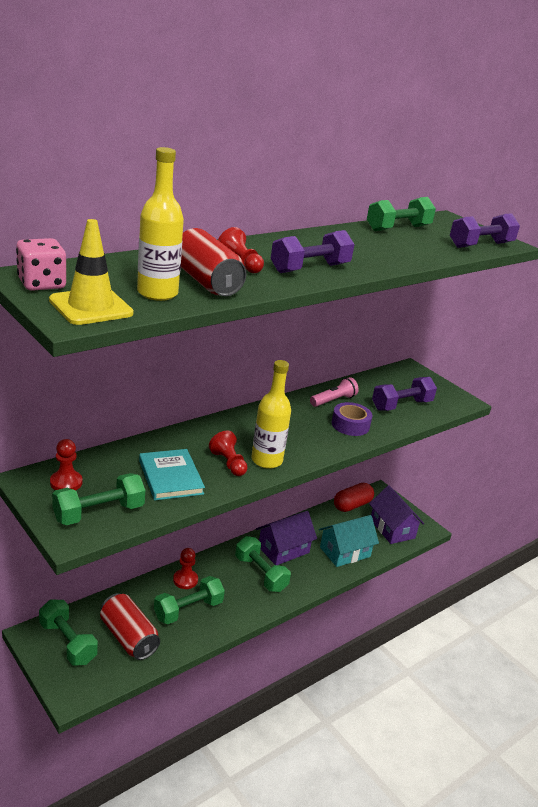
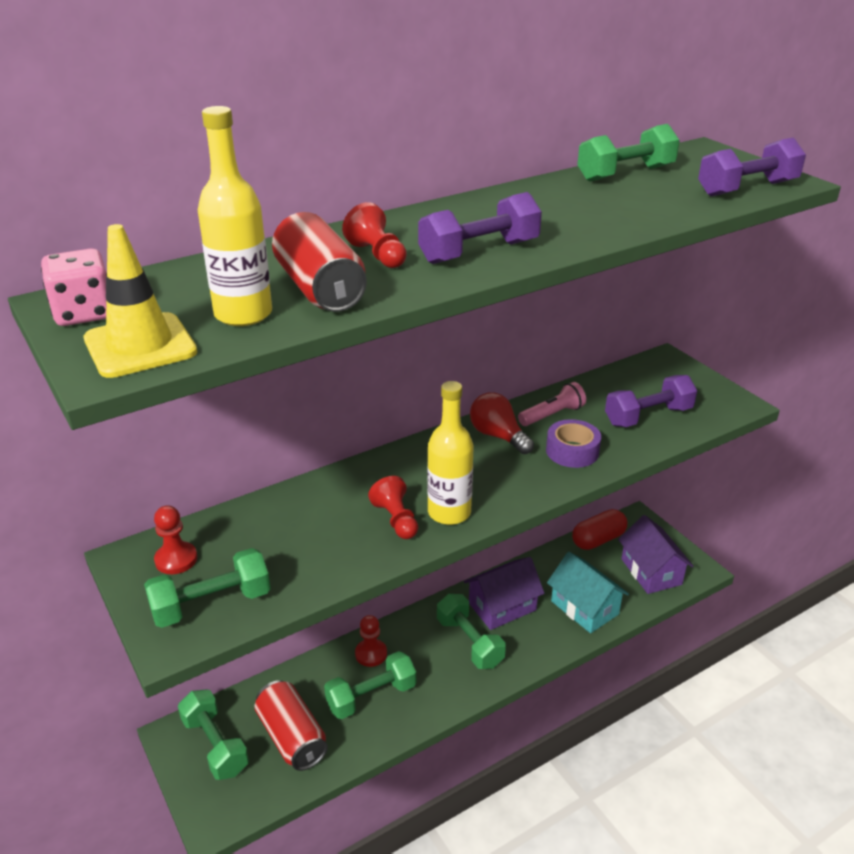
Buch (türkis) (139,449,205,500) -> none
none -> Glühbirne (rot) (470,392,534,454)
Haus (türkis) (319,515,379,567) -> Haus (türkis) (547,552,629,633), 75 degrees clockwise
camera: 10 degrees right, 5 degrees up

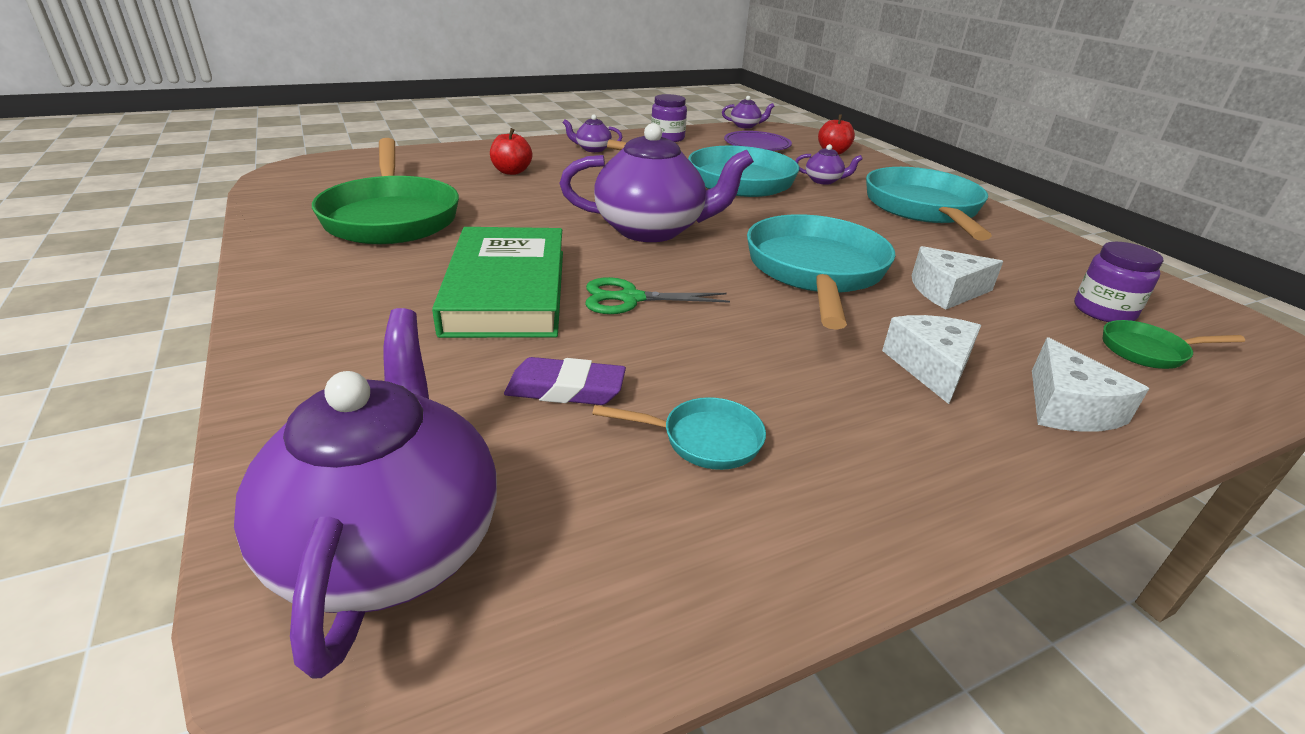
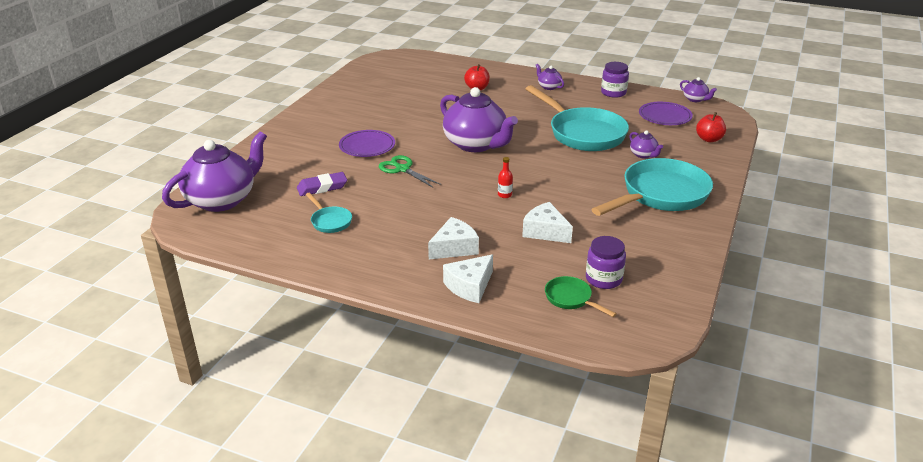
Pfanne (grün) (312,138,459,244) -> none
Buch (grün) (432,227,563,338) -> Teller (lila) (339,130,395,157)
Pfanne (türkis) (747,214,896,330) -> Flasche (rot) (498,157,513,198)
Radiergummi (lila) (504,357,626,405) -> Radiergummi (lila) (297,172,347,196), 75 degrees counterclockwise
camera: 50 degrees right, 0 degrees up

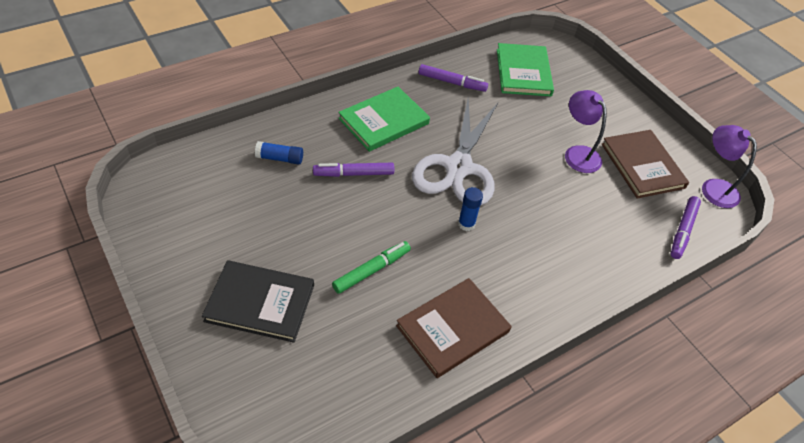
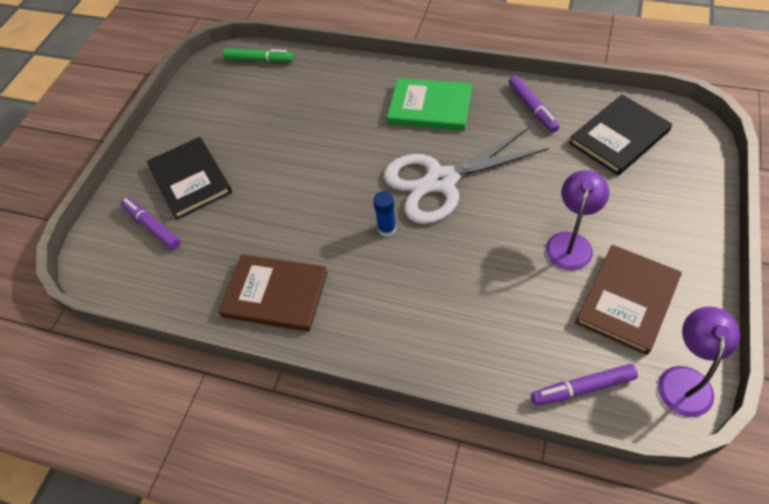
Klebestift (blau) (255,141,303,165) -> none
Filzstift (lila) (313,163,394,177) -> Filzstift (lila) (121,197,181,250), moved
Filzstift (grün) (332,241,411,294) -> Filzstift (grün) (223,48,294,63), moved
Buch (grün) (497,43,554,96) -> Buch (schwarz) (569,95,672,176)
camera: 60 degrees right, 5 degrees up

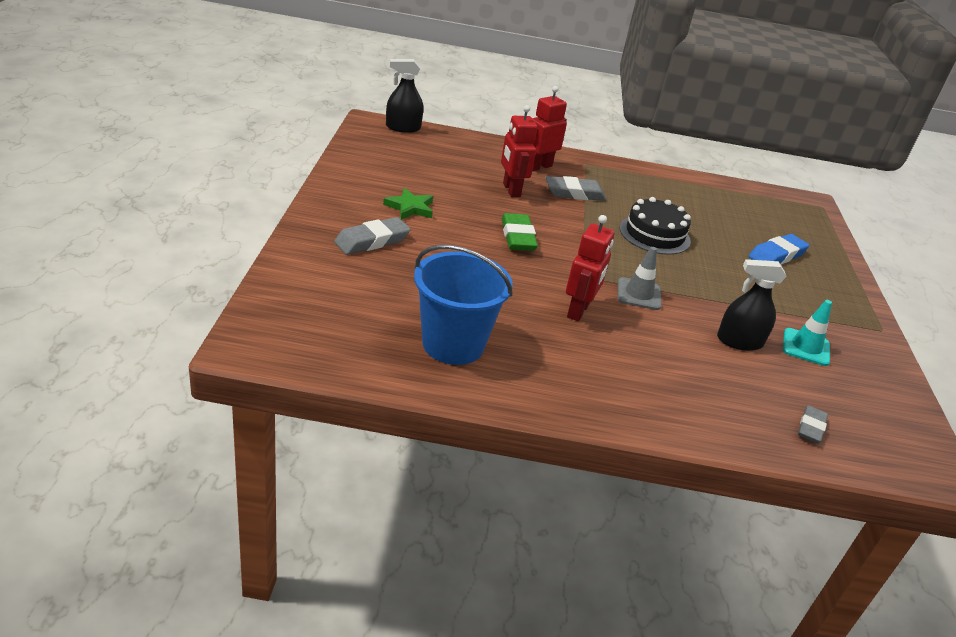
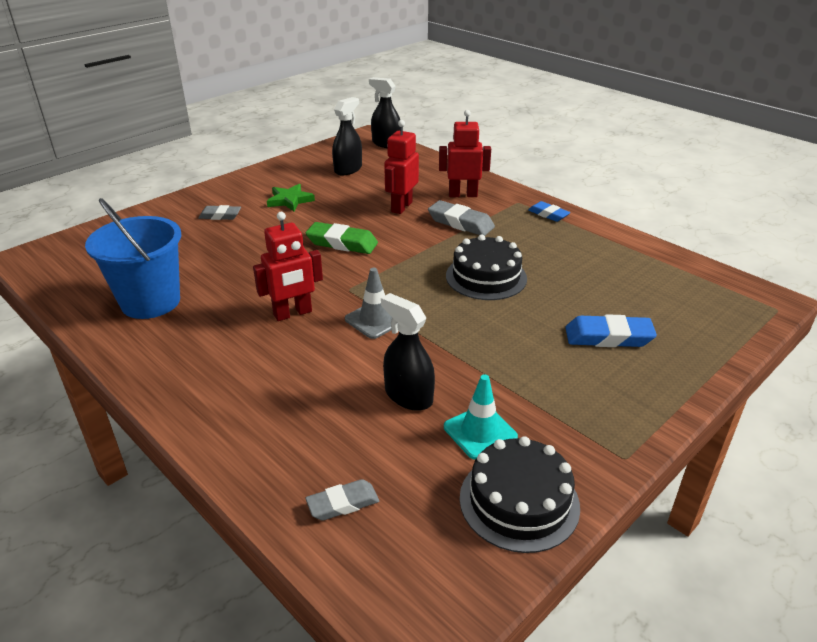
none -> Sprühflasche (schwarz) (332,97,362,175)
none -> Kuchen (schwarz) (460,436,580,553)
none -> Radiergummi (blau) (528,201,571,222)
Radiergummi (grün) (502,213,538,251) -> Radiergummi (grün) (305,222,378,254), 75 degrees clockwise
Radiergummi (grau) (334,217,411,255) -> Radiergummi (grau) (198,205,241,220), x0.64
camera: 45 degrees right, 0 degrees up

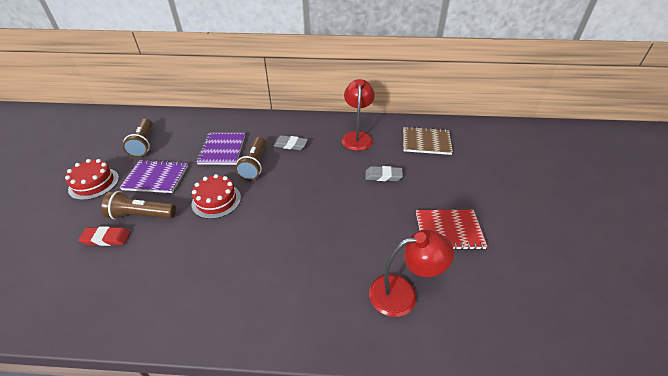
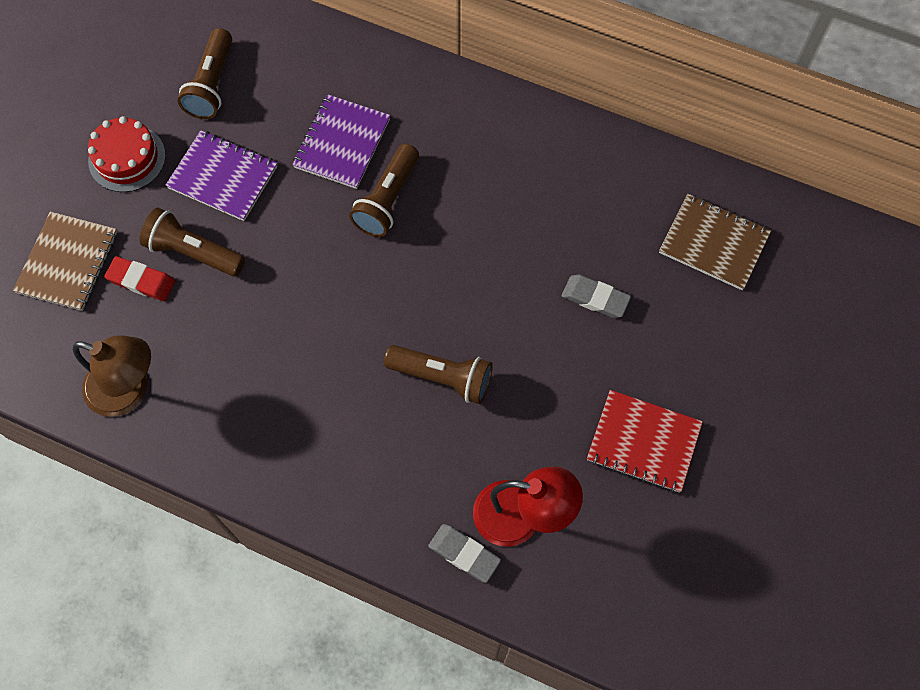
Kuchen (rot) (191,174,241,219) -> none
Lampe (rot) (342,79,375,151) -> none
none -> Notizbuch (braun) (13,212,117,311)
none -> Lampe (braun) (73,335,151,417)
none -> Taschenlampe (braun) (384,345,493,404)
Radiergummi (grau) (274,135,308,150) -> Radiergummi (grau) (428,524,501,583), moved
camera: 20 degrees right, 25 degrees up

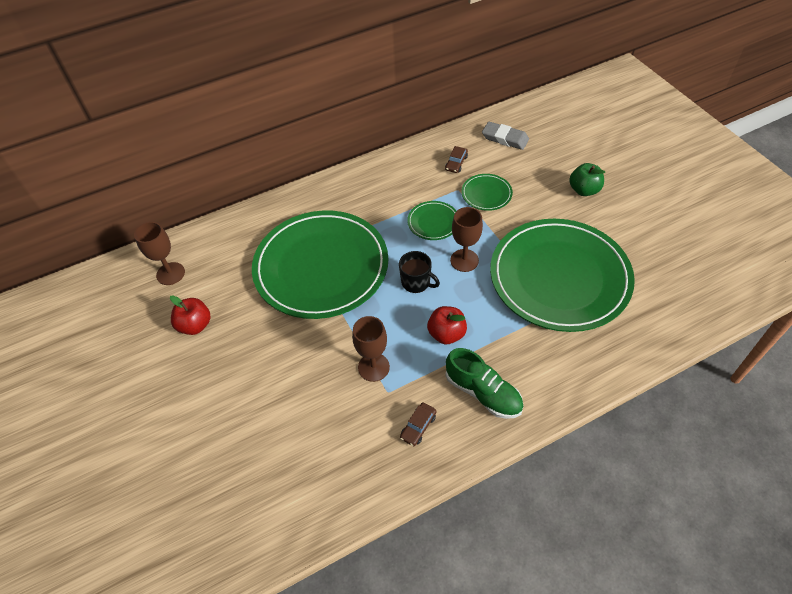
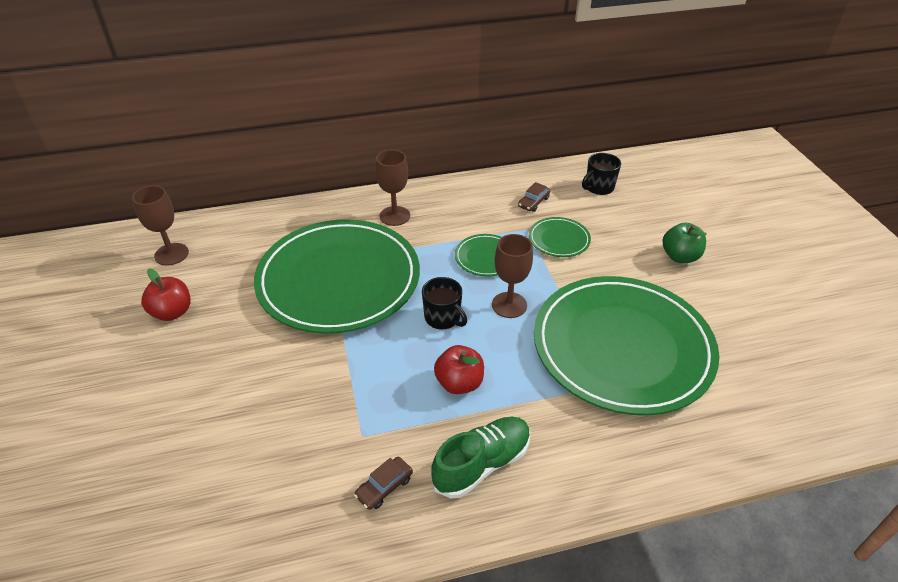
Kelch (braun) (352,316,390,382) -> Kelch (braun) (375,150,410,226), moved
Radiergummi (grau) (482,122,529,150) -> Tasse (schwarz) (582,153,621,195)
Schuh (grün) (446,348,524,419) -> Schuh (grün) (431,417,531,498), 90 degrees counterclockwise
camera: 10 degrees right, 10 degrees down

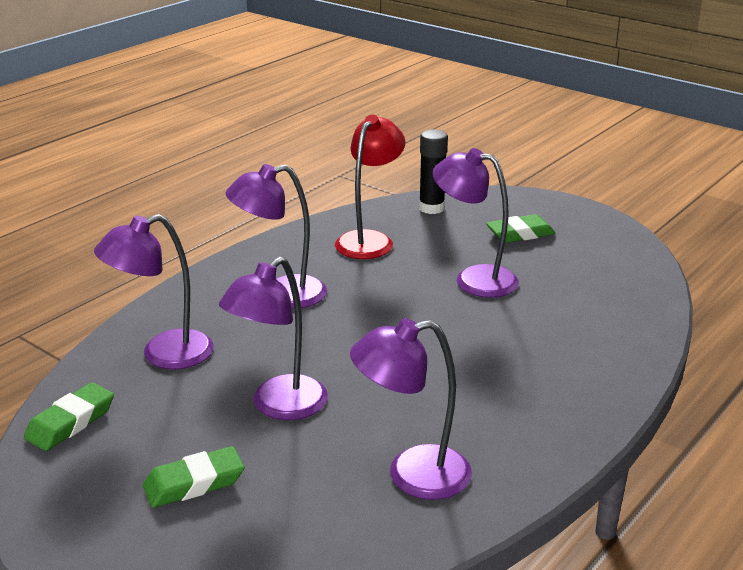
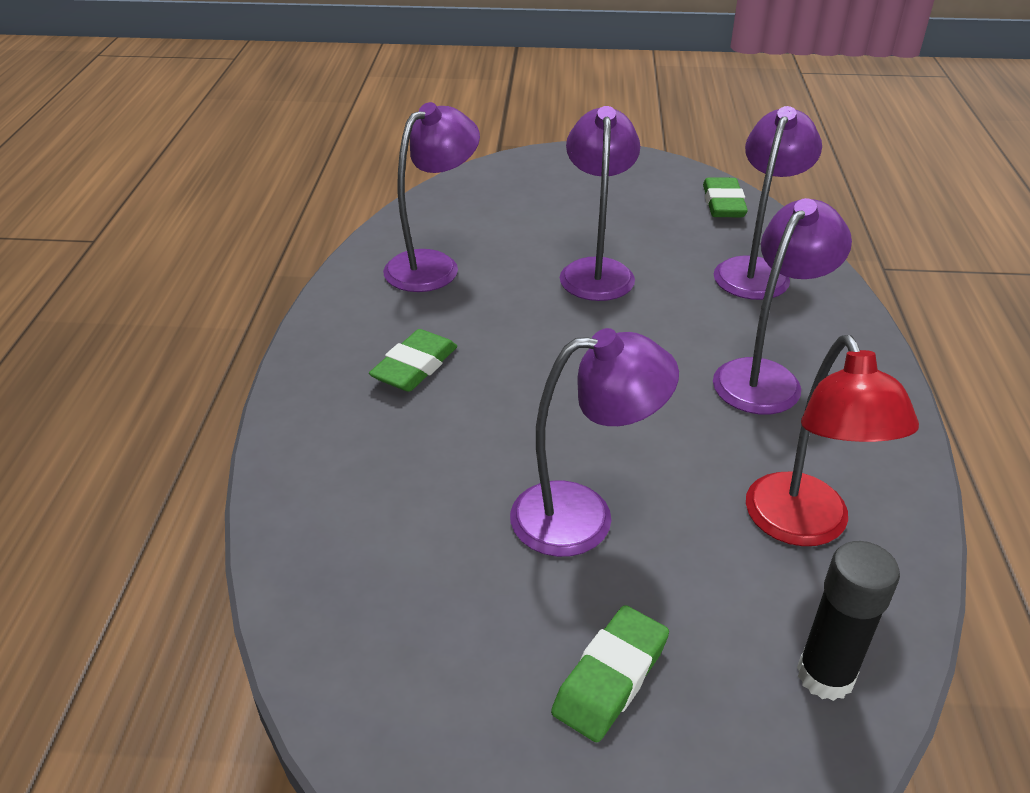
Radiergummi (grün) (143,446,244,508) -> Radiergummi (grün) (369,329,457,392), moved
camera: 145 degrees right, 10 degrees up

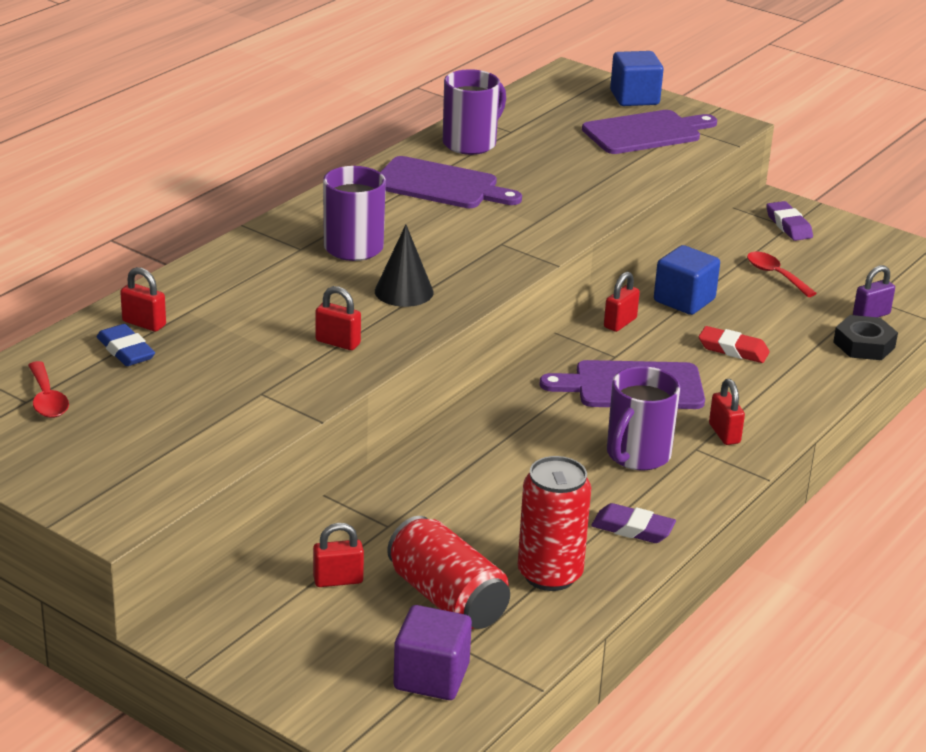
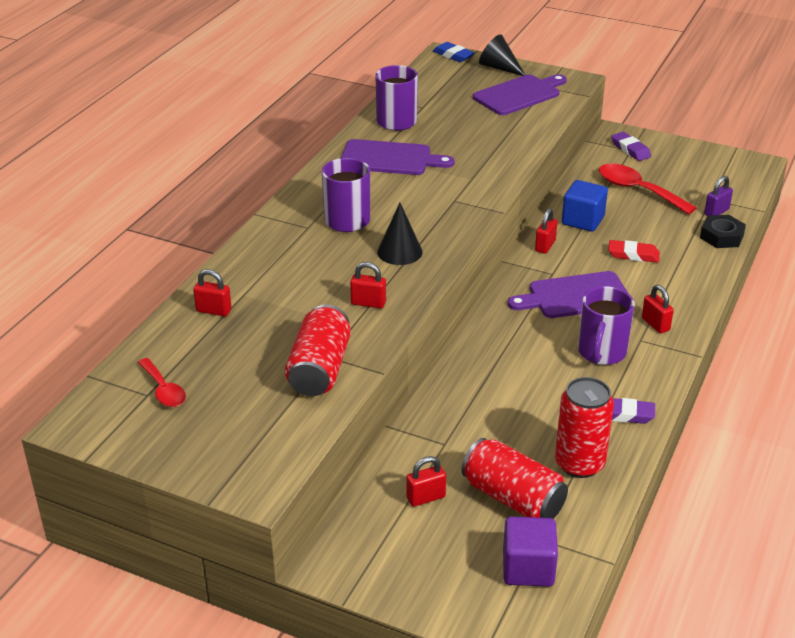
none -> Dose (rot) (285,305,351,396)
Radiergummi (blau) (97,324,155,366) -> Radiergummi (blau) (433,42,475,62), moved
Kubus (blau) (610,51,664,106) -> Kegel (schwarz) (479,34,525,76)
Löffel (rot) (747,252,817,297) -> Löffel (rot) (599,164,697,215), x1.66
camera: 10 degrees left, 5 degrees up

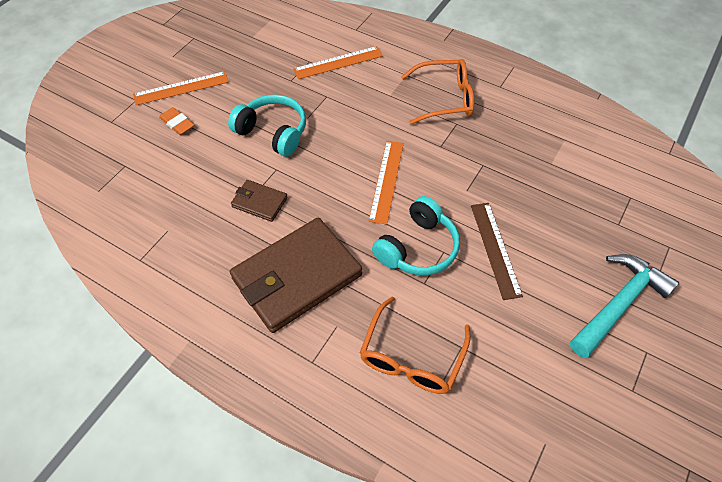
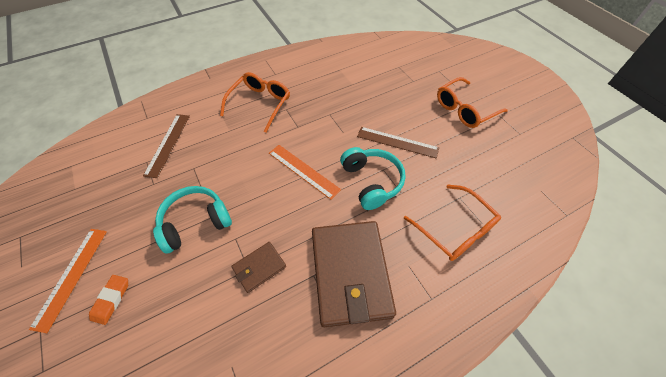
Hammer (türkis) (570,254,679,358) -> Brille (orange) (437,77,508,128)
Lineal (orange) (293,46,383,79) -> Lineal (braun) (143,114,190,178)
Radiergummi (orange) (159,107,194,135) -> Radiergummi (orange) (89,275,128,325), 60 degrees counterclockwise
camera: 60 degrees left, 0 degrees up

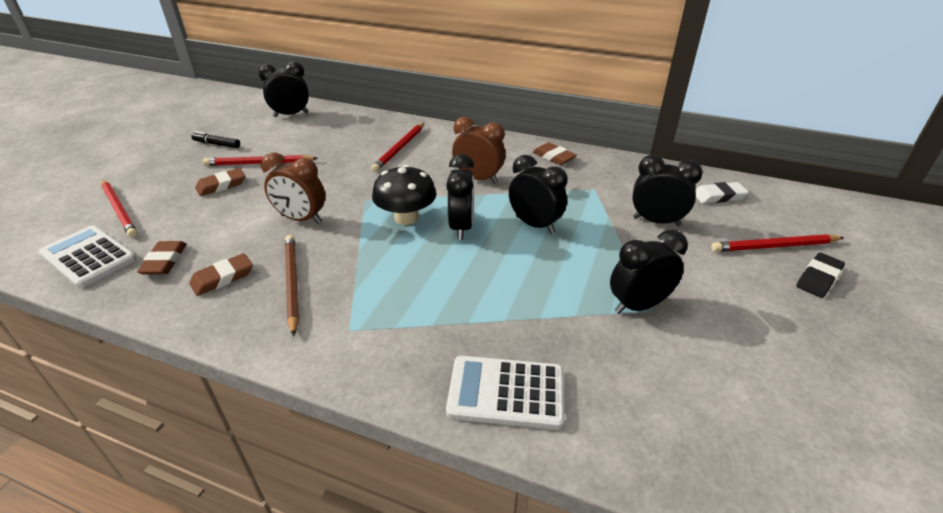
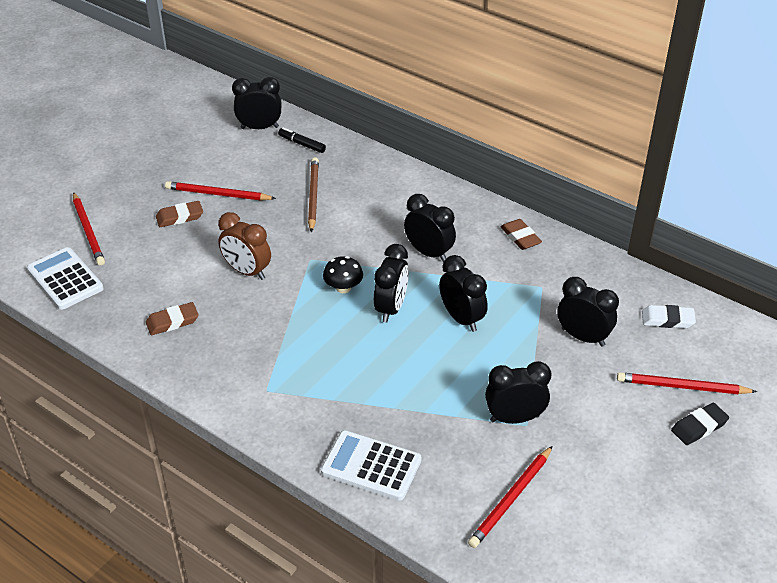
Radiergummi (braun) (137,241,187,275) -> none
Filzstift (schwarz) (191,131,240,148) -> Filzstift (schwarz) (278,128,326,153), moved
Bleistift (braun) (285,235,299,337) -> Bleistift (braun) (308,157,319,232), moved
Bleistift (rot) (371,123,424,172) -> Bleistift (rot) (468,446,552,548), moved
Wecker (braun) (452,117,505,184) -> Wecker (schwarz) (404,194,456,262)
Pilz (schwarz) (372,165,436,225) -> Pilz (schwarz) (323,256,363,293), x0.66
camera: 15 degrees right, 5 degrees up

